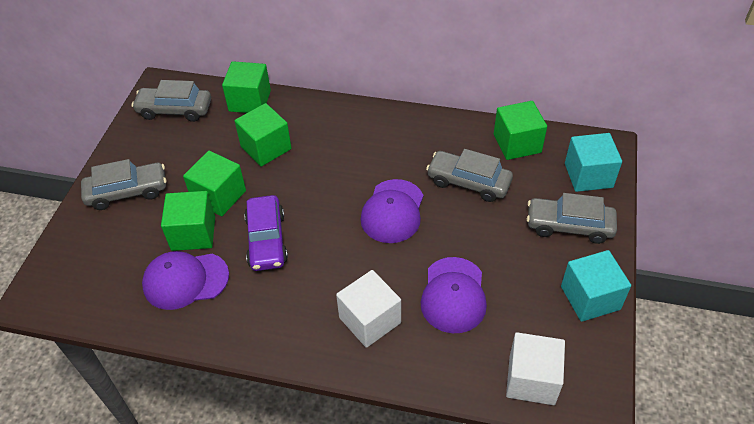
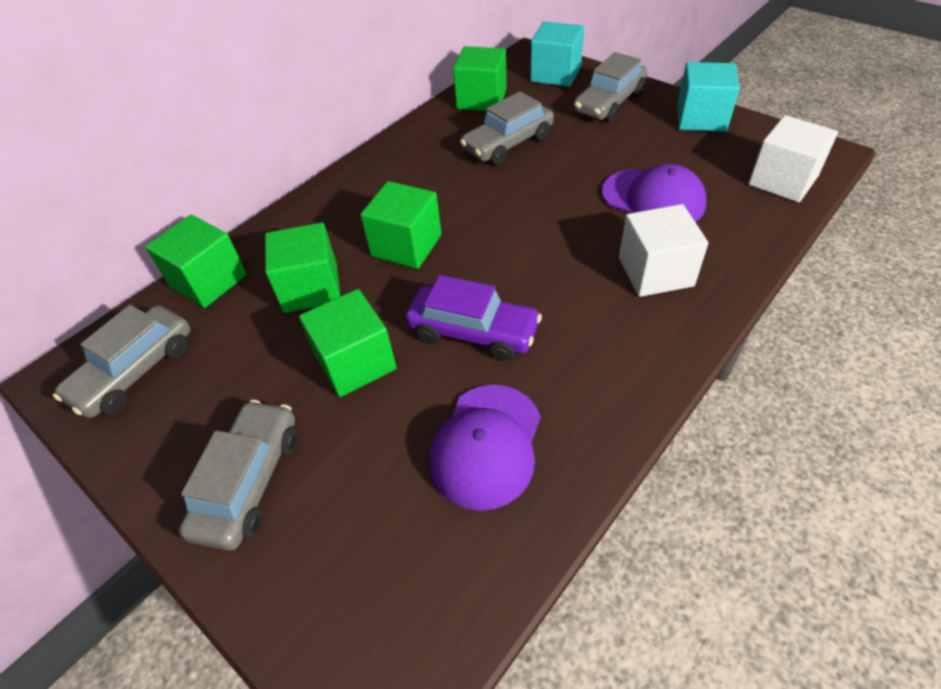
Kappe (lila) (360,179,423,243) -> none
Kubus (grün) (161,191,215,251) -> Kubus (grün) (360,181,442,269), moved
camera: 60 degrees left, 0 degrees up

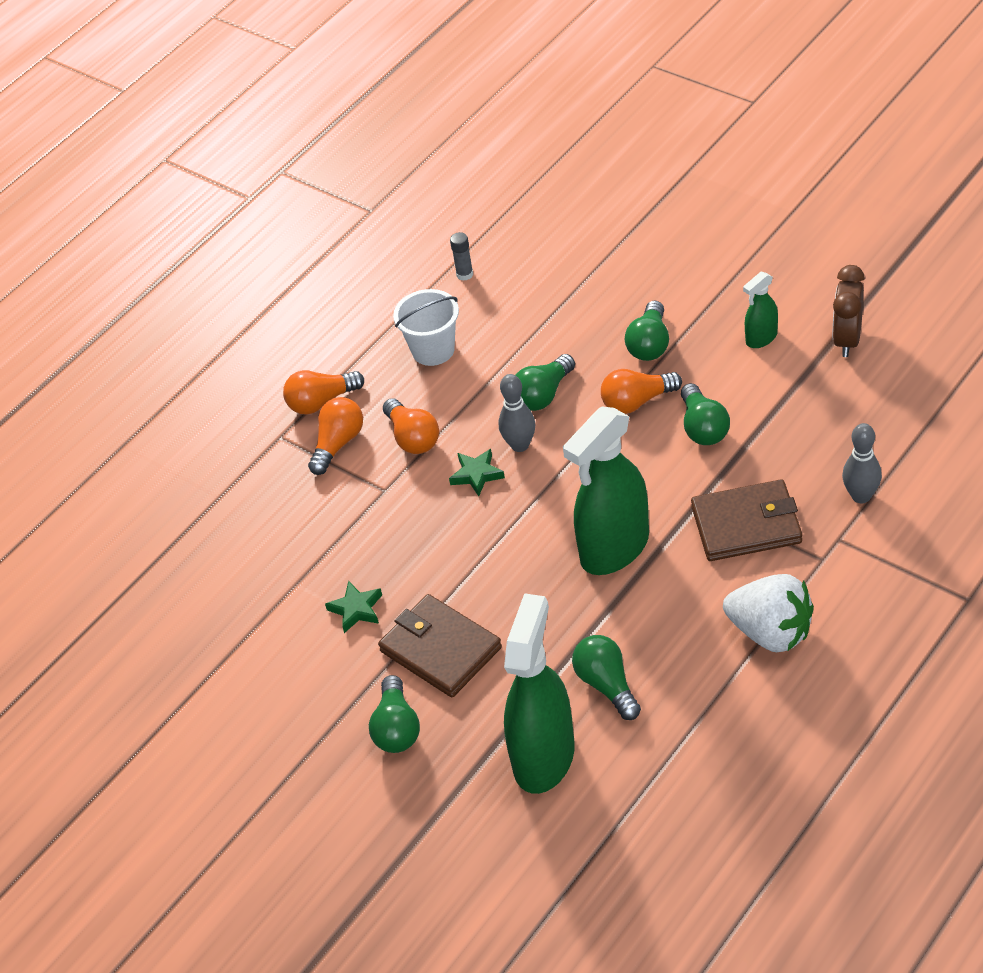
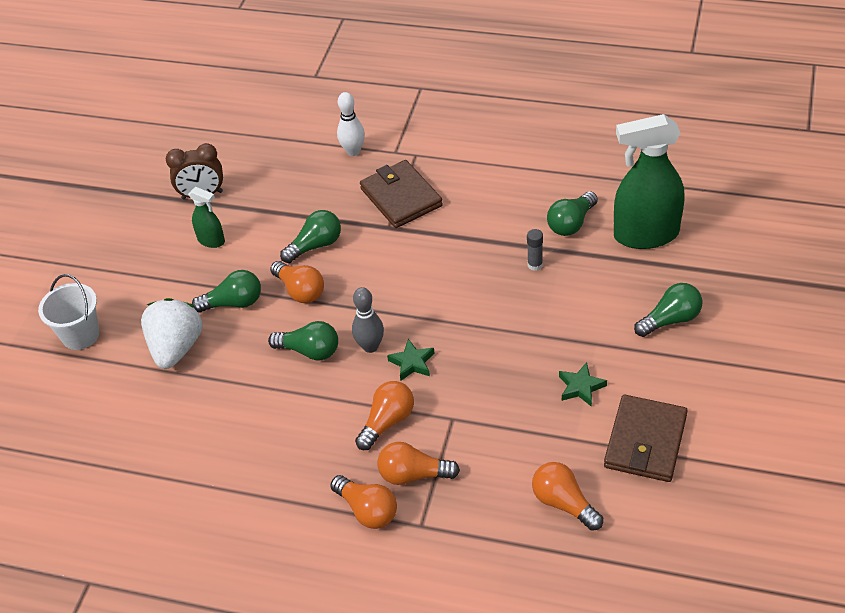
Sprühflasche (grün) (563,407,649,575) -> none
none -> Glühbirne (orange) (532,462,603,531)
Geldbörse (braun) (378,594,502,697) -> Geldbörse (braun) (604,395,688,482), moved
Eimer (weiß) (393,289,459,366) -> Eimer (weiß) (38,274,99,350), moved
Klebestift (grau) (450,232,473,281) -> Klebestift (grau) (527,229,543,271), moved
Erdbeere (weiß) (723,574,814,652) -> Erdbeere (weiß) (141,298,203,369), moved
Bowlingkegel (grau) (842,423,882,503) -> Bowlingkegel (weiß) (337,92,365,156)
camera: 115 degrees left, 0 degrees up

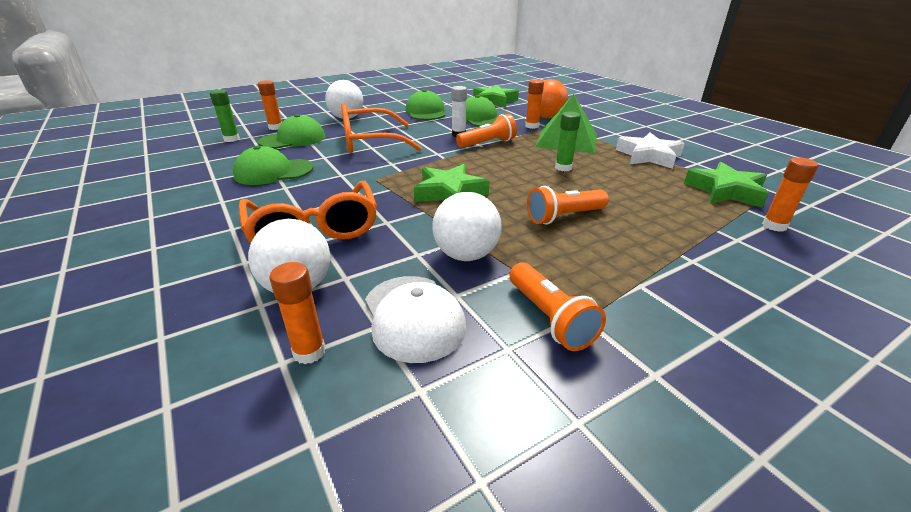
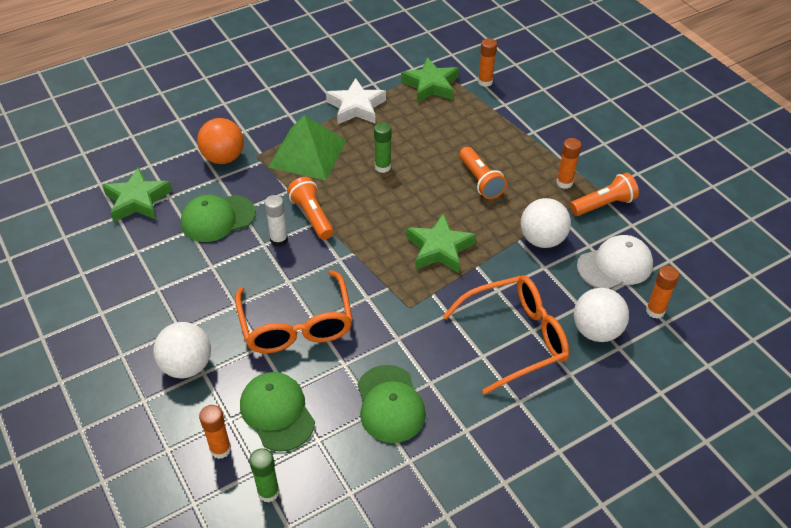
Kappe (grün) (406,89,445,120) -> none
Klebestift (orange) (525,79,544,129) -> Klebestift (orange) (556,138,582,189), moved
camera: 90 degrees left, 15 degrees up

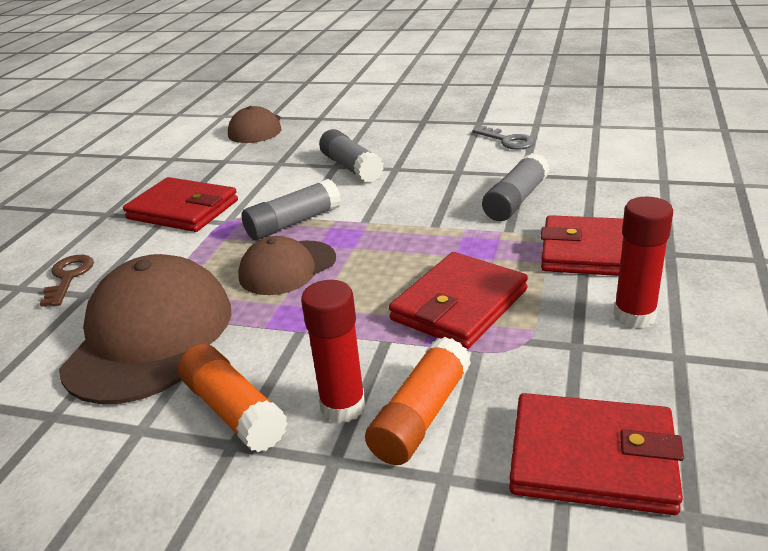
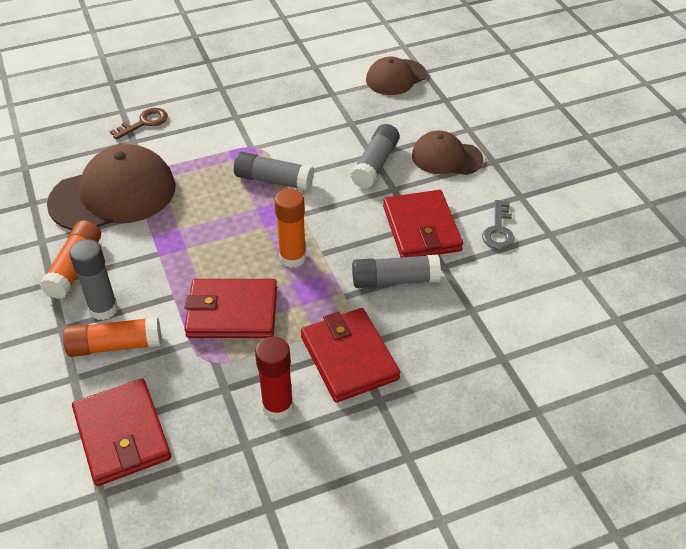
none -> Klebestift (orange) (274,188,306,268)
Geldbörse (rot) (123,177,238,232) -> Geldbörse (rot) (383,190,463,257), moved
Kappe (braun) (238,236,336,295) -> Kappe (braun) (412,131,483,175), moved
Klebestift (rot) (301,280,366,423) -> Klebestift (grau) (69,239,118,320)
camera: 50 degrees right, 15 degrees up

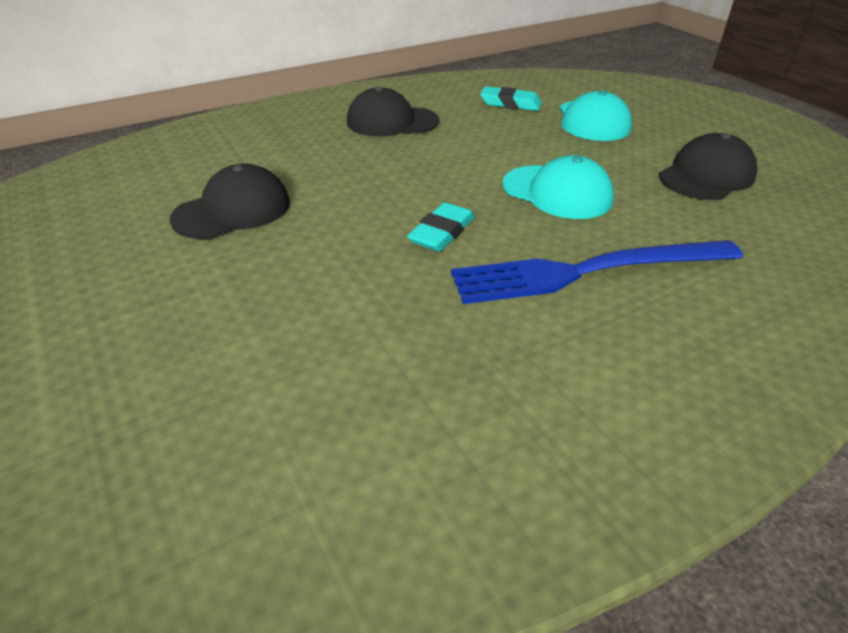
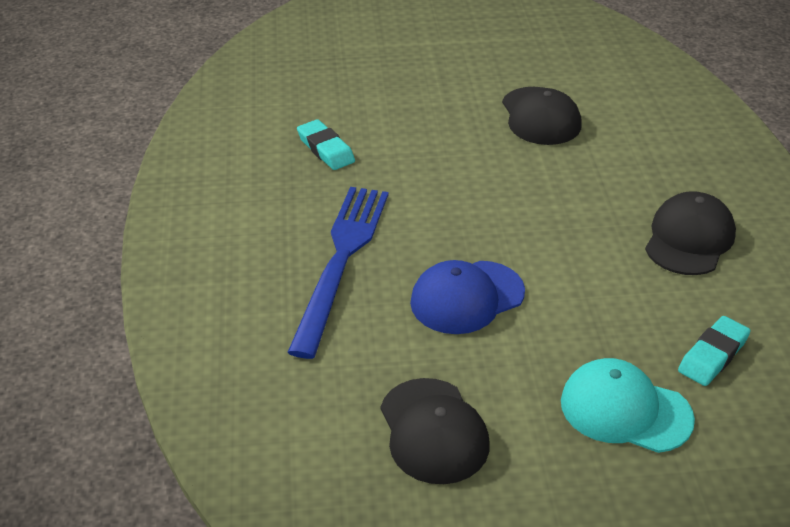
Radiergummi (türkis) (407,202,475,252) -> Radiergummi (türkis) (297,119,355,170), moved
Kappe (türkis) (502,155,614,219) -> Kappe (blau) (410,260,525,334)
camera: 115 degrees right, 0 degrees up

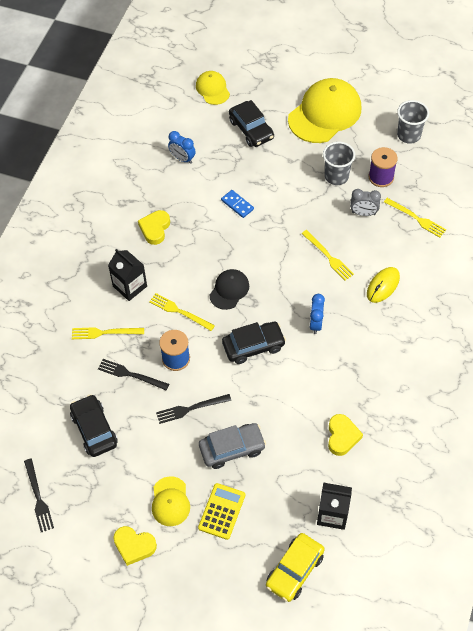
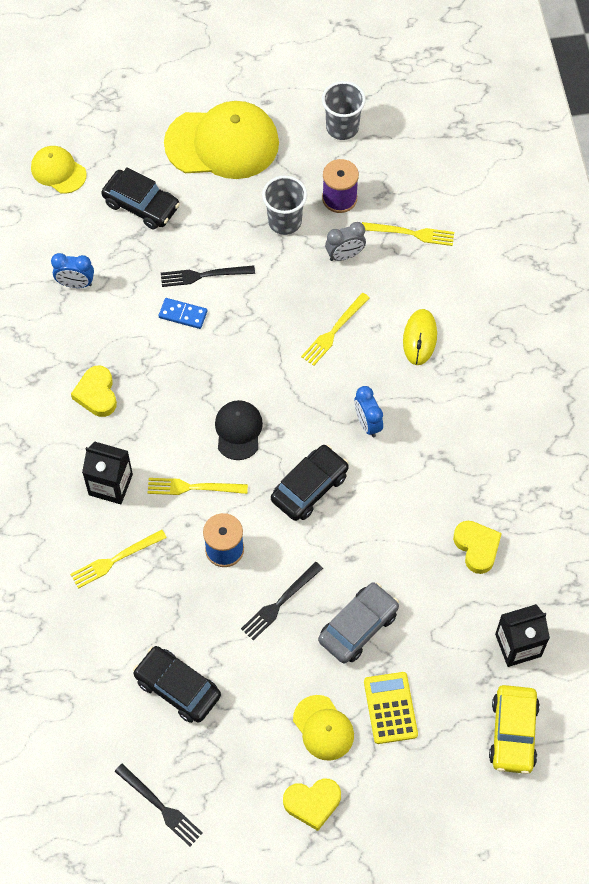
Gabel (schwarz) (98,359,169,391) -> Gabel (schwarz) (161,265,255,287), moved
Kappe (gelb) (288,78,361,143) -> Kappe (gelb) (164,101,279,179), 75 degrees clockwise
Gabel (gelb) (302,230,354,281) -> Gabel (gelb) (301,293,370,366), 105 degrees clockwise
camera: 30 degrees left, 5 degrees up

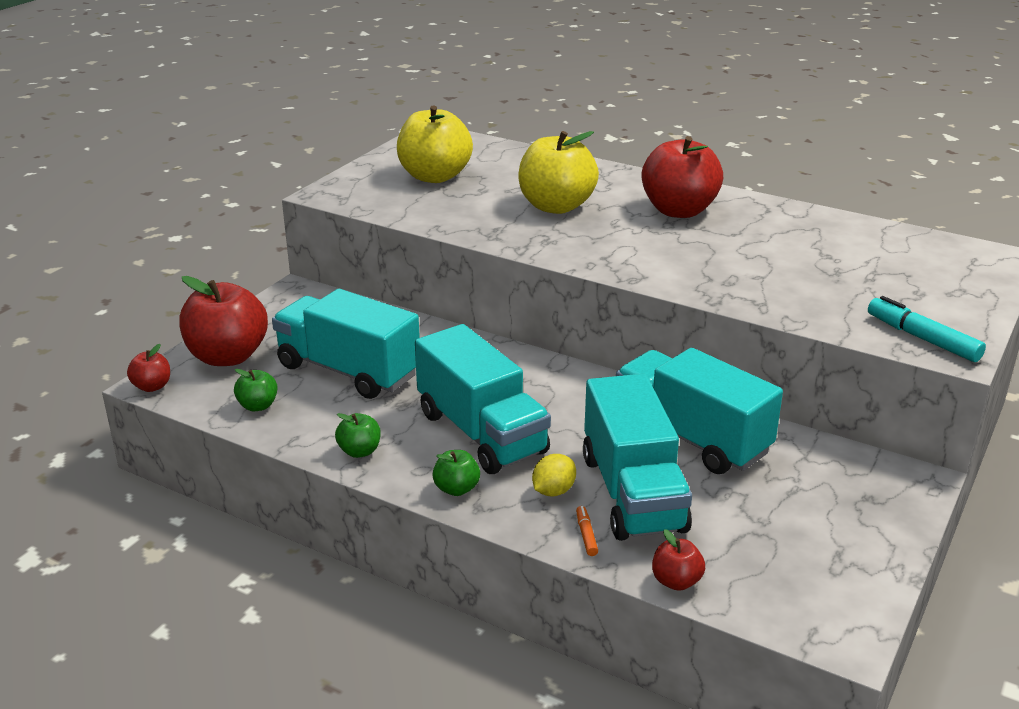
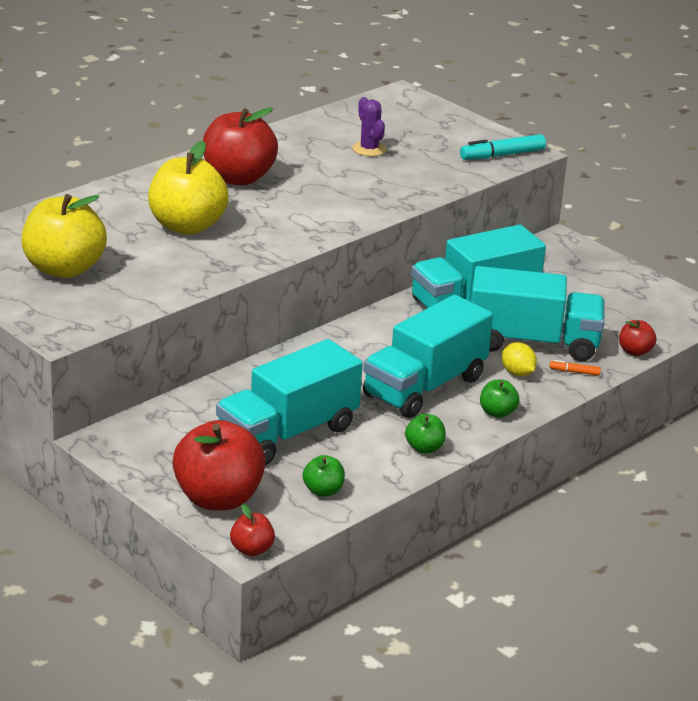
none -> Kaktus (lila) (352,97,386,156)
Lastwagen (türkis) (415,324,551,474) -> Lastwagen (türkis) (363,295,493,418), 150 degrees clockwise
camera: 75 degrees left, 0 degrees up

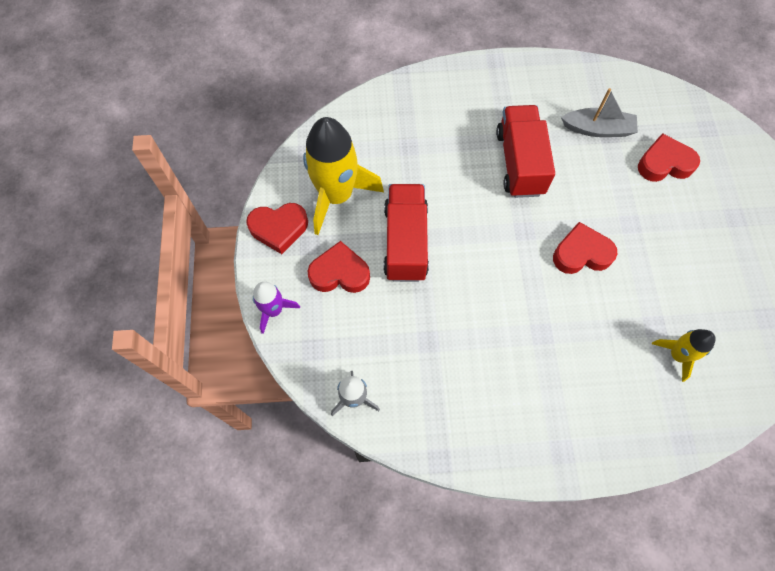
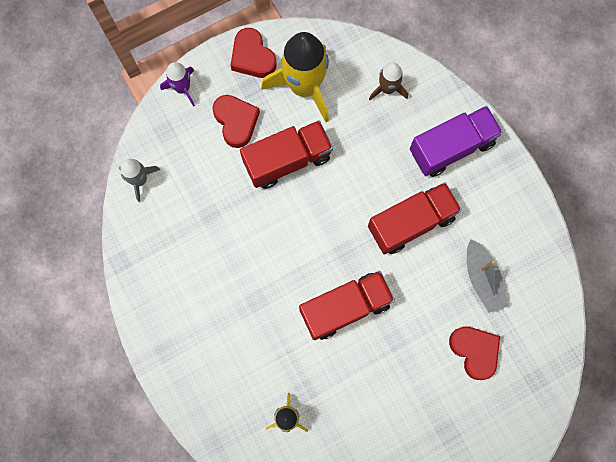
none -> Rakete (braun) (369,63,408,100)
none -> Lastwagen (lila) (410,106,503,177)
Herz (rot) (553,222,617,274) -> Lastwagen (rot) (299,271,395,340)
camera: 65 degrees right, 10 degrees up

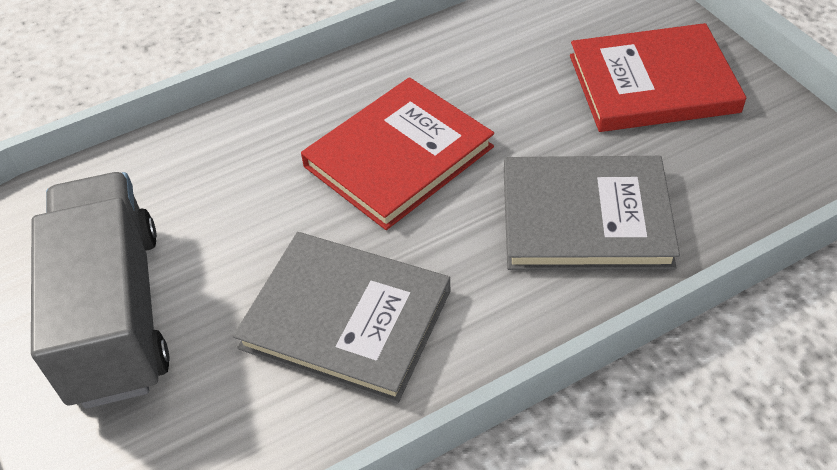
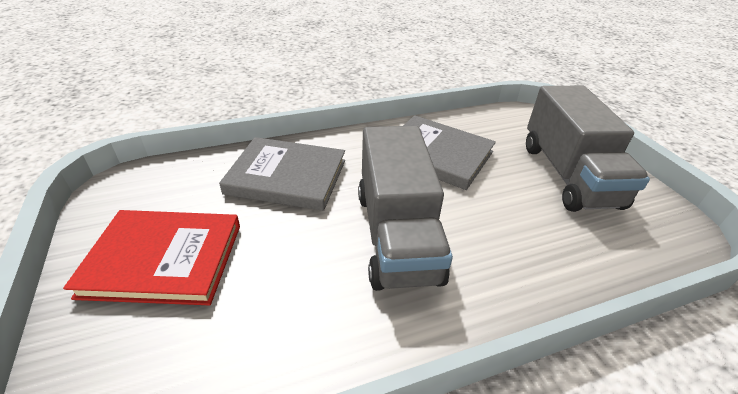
Buch (rot) (301,77,494,230) -> Lastwagen (grau) (358,126,453,291)
camera: 175 degrees left, 10 degrees down

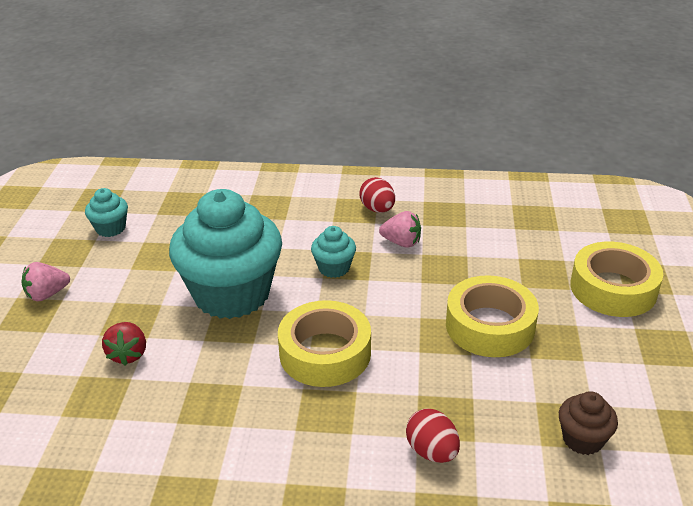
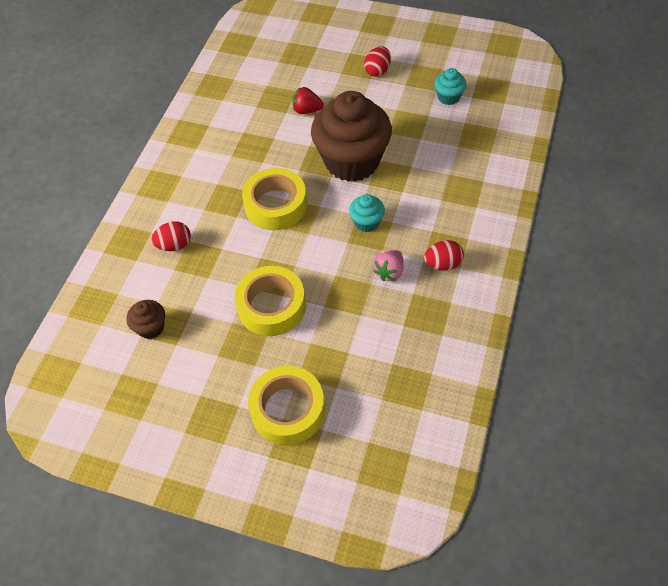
Erdbeere (rosa) (22,262,70,301) -> Ei (rot) (364,46,391,77)
Muffin (türkis) (169,189,282,319) -> Muffin (braun) (311,91,392,182)
camera: 105 degrees right, 20 degrees up

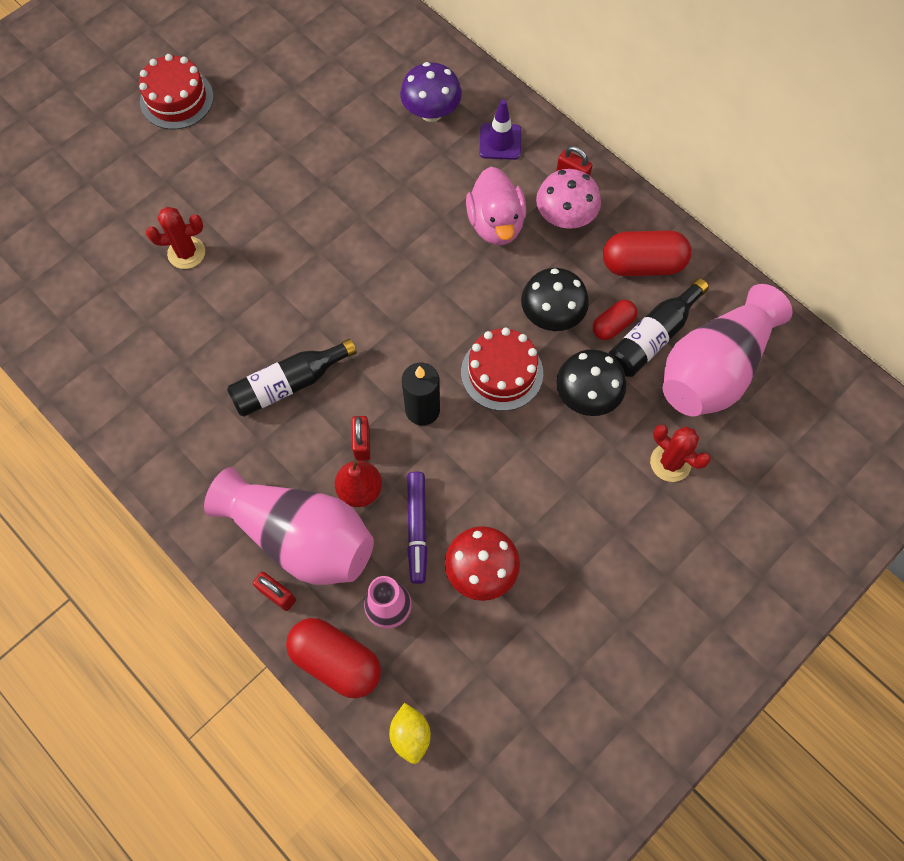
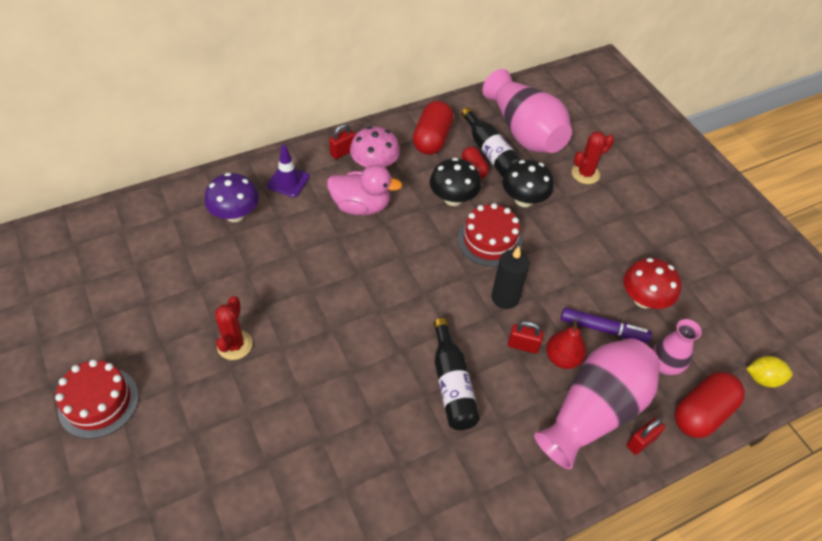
Kaktus (rot) (146,207,205,269) -> Kaktus (rot) (215,296,253,360), moved
camera: 75 degrees left, 15 degrees down

